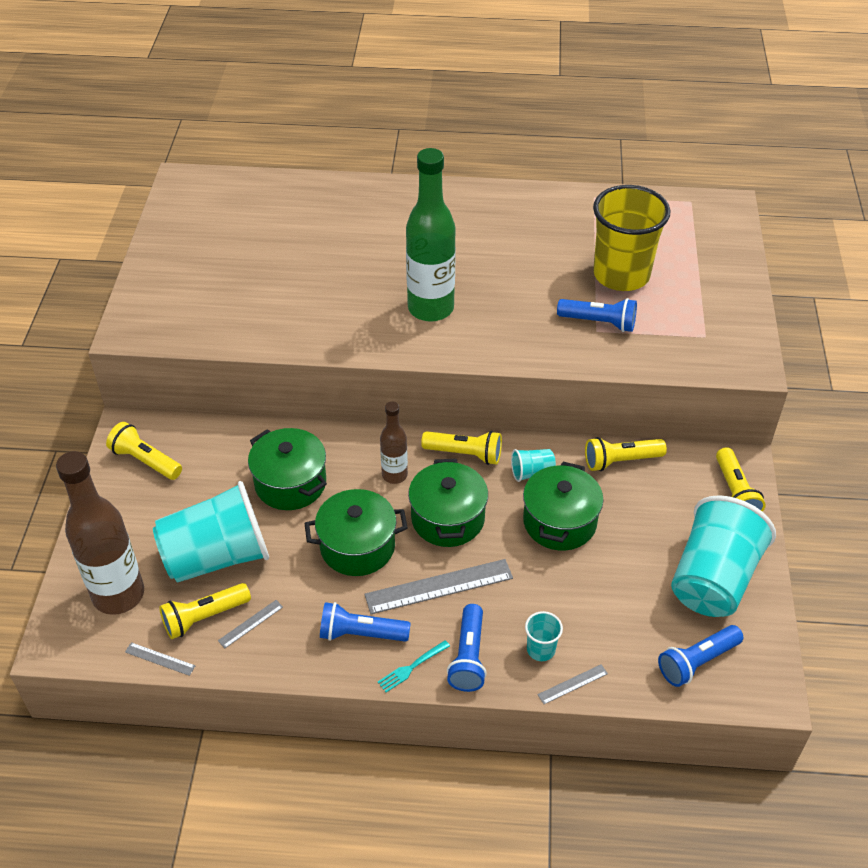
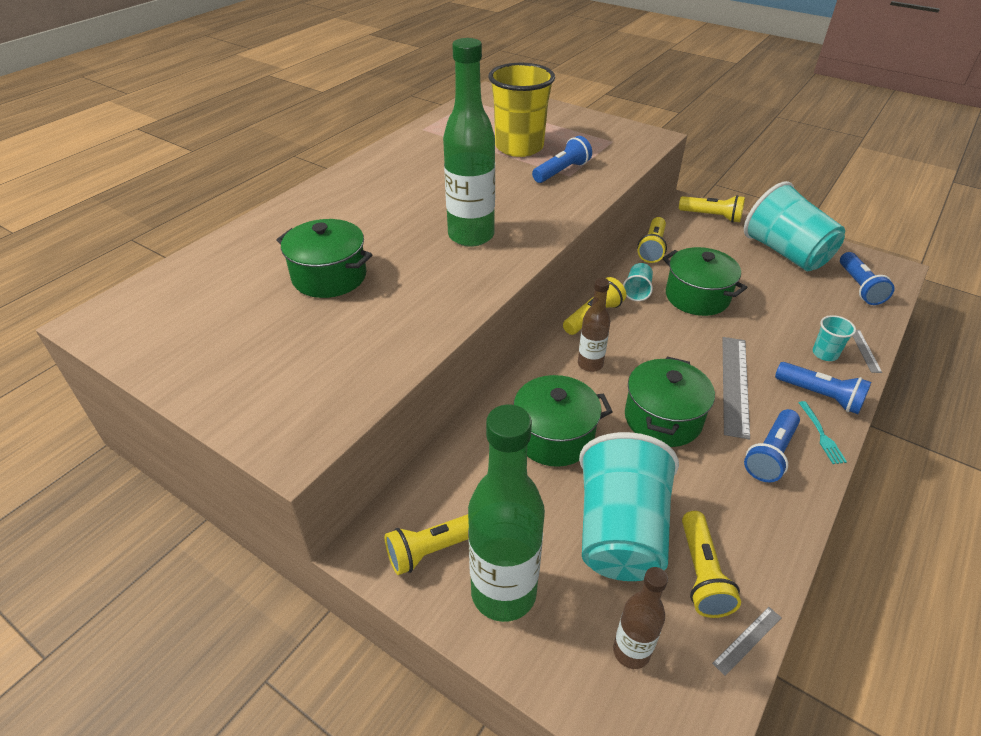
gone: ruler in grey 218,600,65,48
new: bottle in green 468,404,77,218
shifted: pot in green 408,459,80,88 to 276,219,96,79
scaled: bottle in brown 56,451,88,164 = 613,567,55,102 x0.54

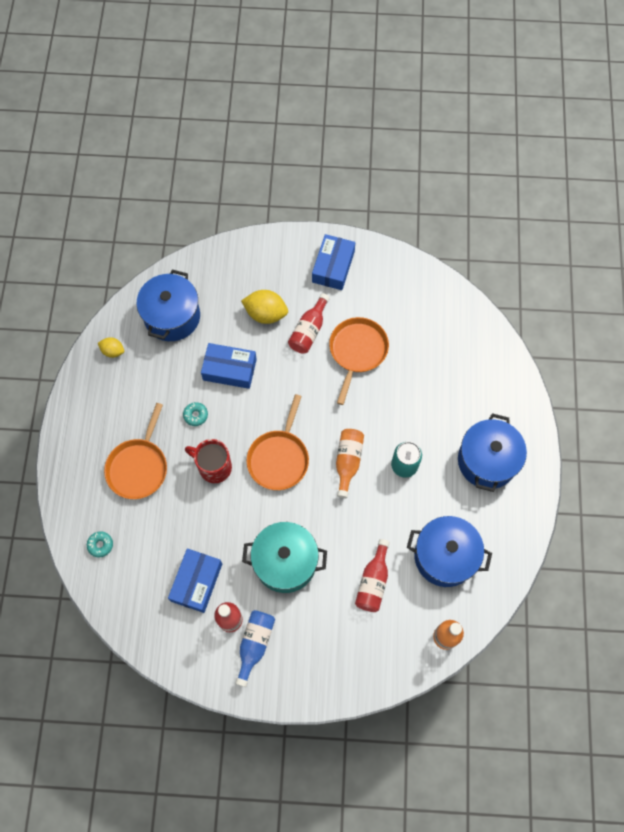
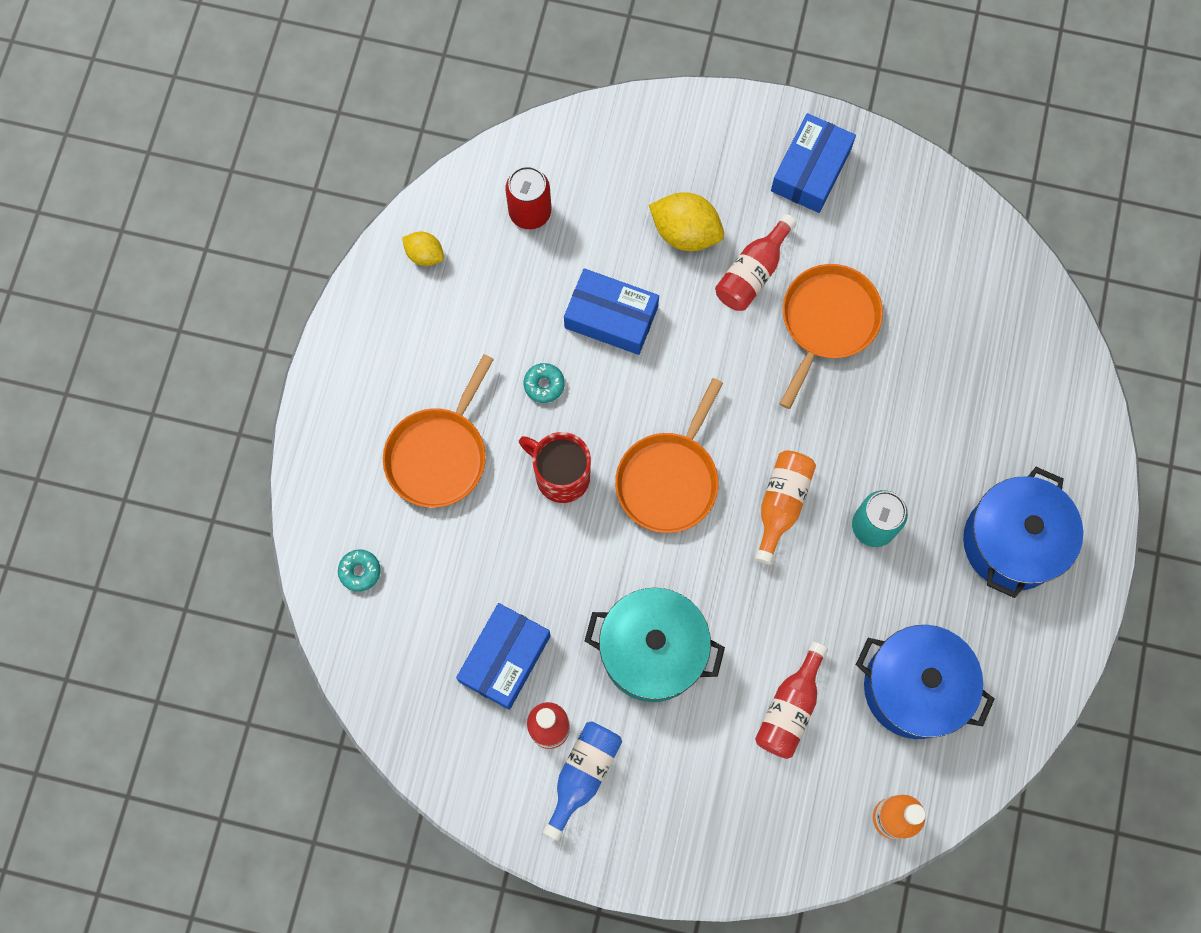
swapped: pot in blue 137,270,63,71 to can in red 505,166,46,63

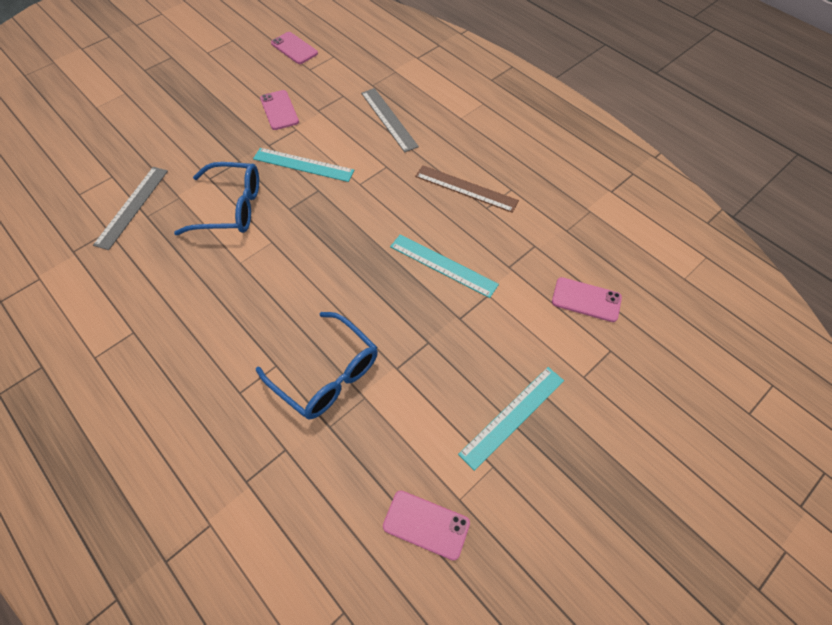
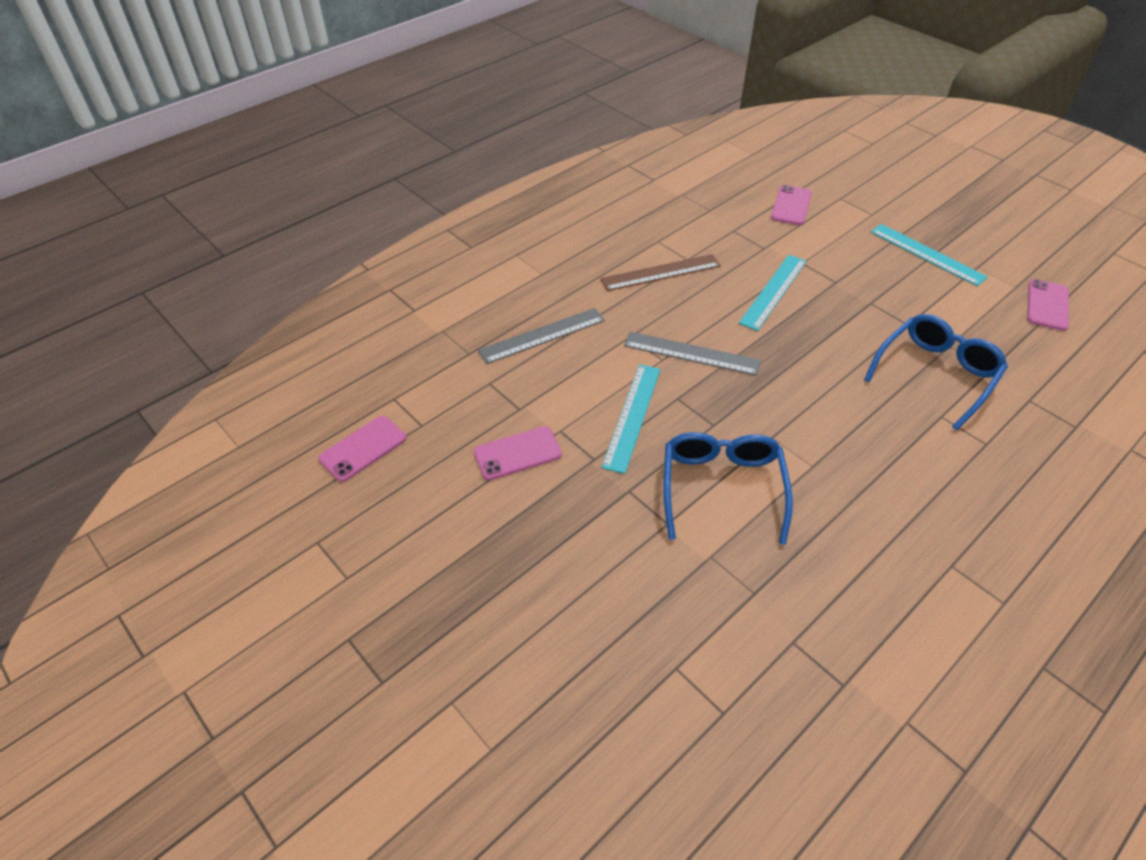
shifted: ruler in grey 93,167,75,83 to 624,332,137,44
rotated: ruler in brown 415,165,104,48 = 600,254,121,37 45 degrees clockwise

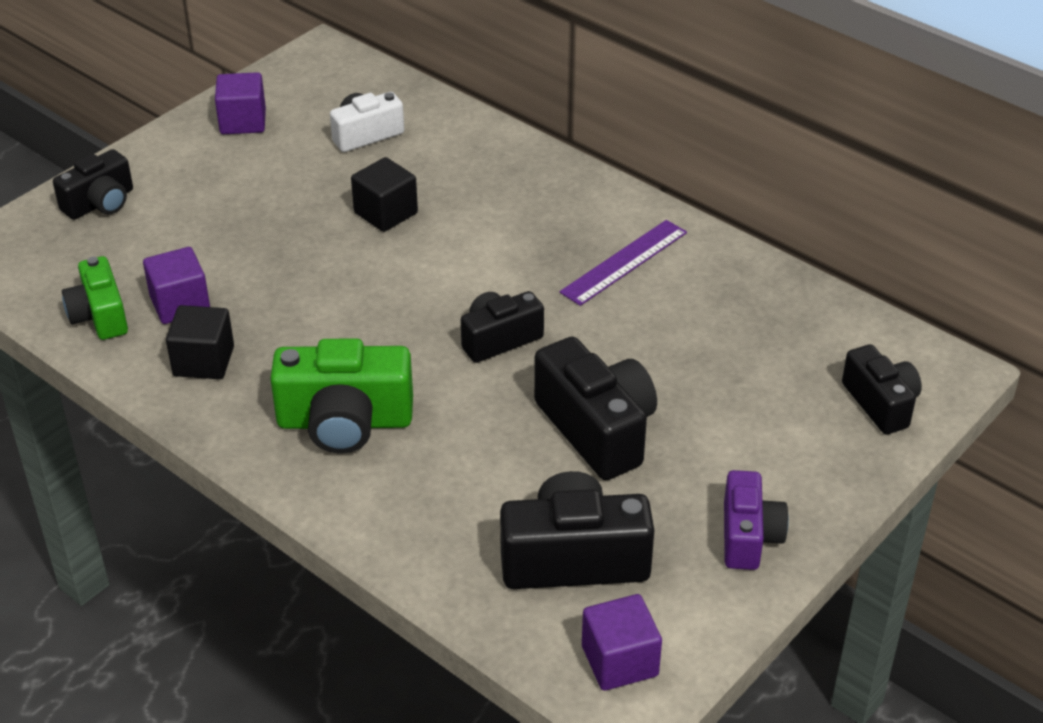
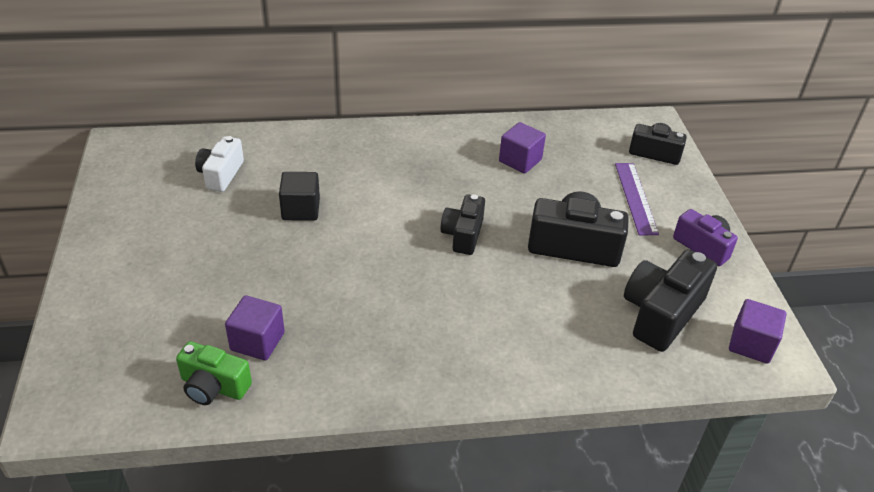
gone: camera in black 53,149,80,71; cube in black 166,305,68,74; camera in green 270,338,143,116
shifted: cube in purple 215,72,51,62 to 499,122,47,51; ruler in purple 559,220,128,86 to 615,163,44,72

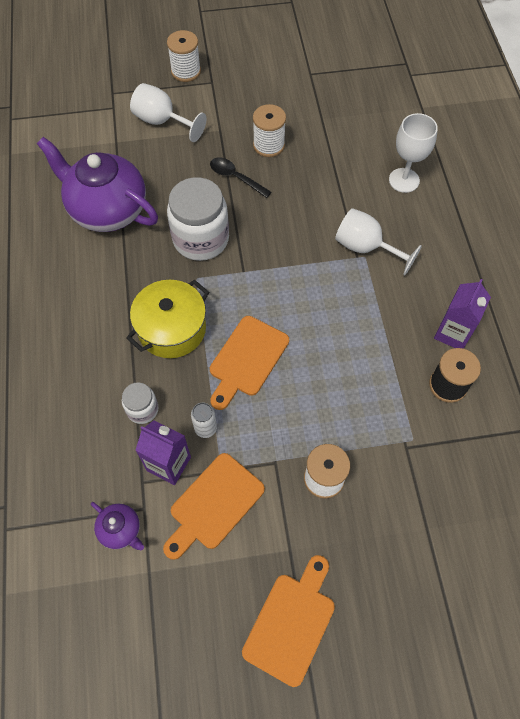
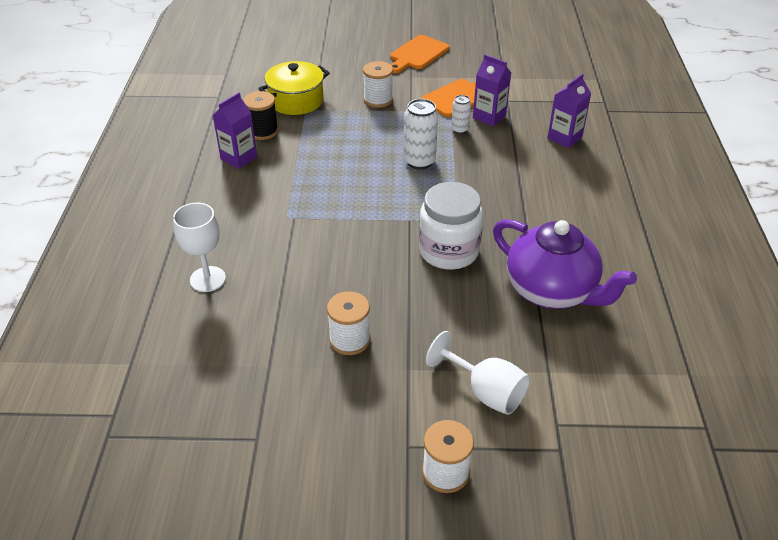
gone: teapot in purple 91,502,53,48; jar in white 122,383,36,41; spoon in black 210,157,61,41; goblet in white 335,208,87,68
new: carton in purple 548,74,43,74
shifted: pot in yellow 126,280,83,78 to 258,61,72,54
swapped: cutting board in orange 210,316,79,94 to can in white 404,99,34,71

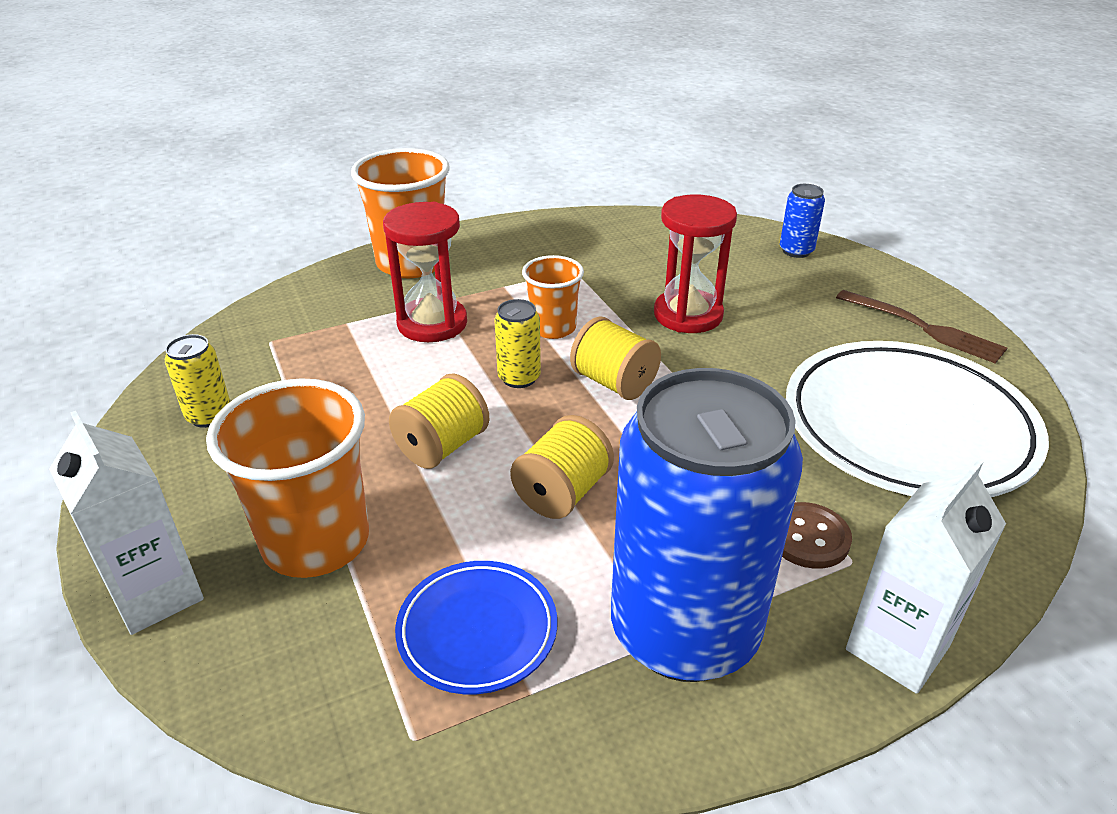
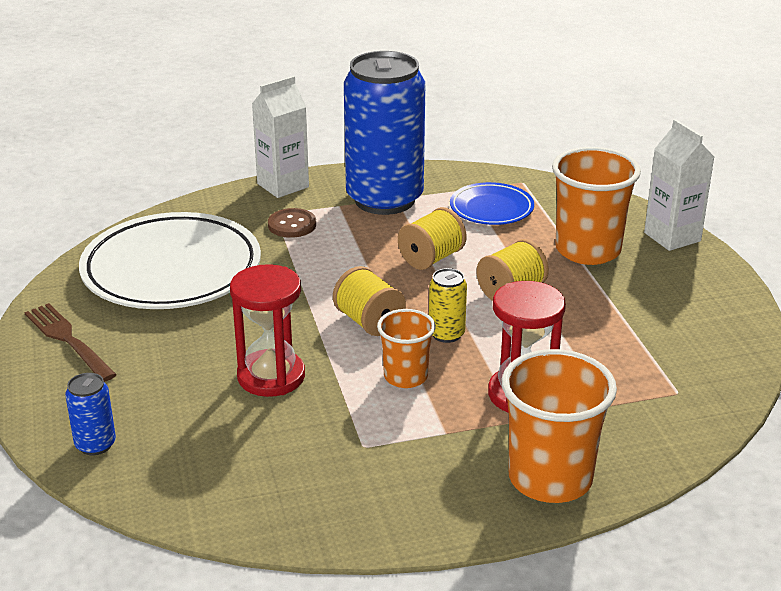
gone: can in yellow 165,334,66,94

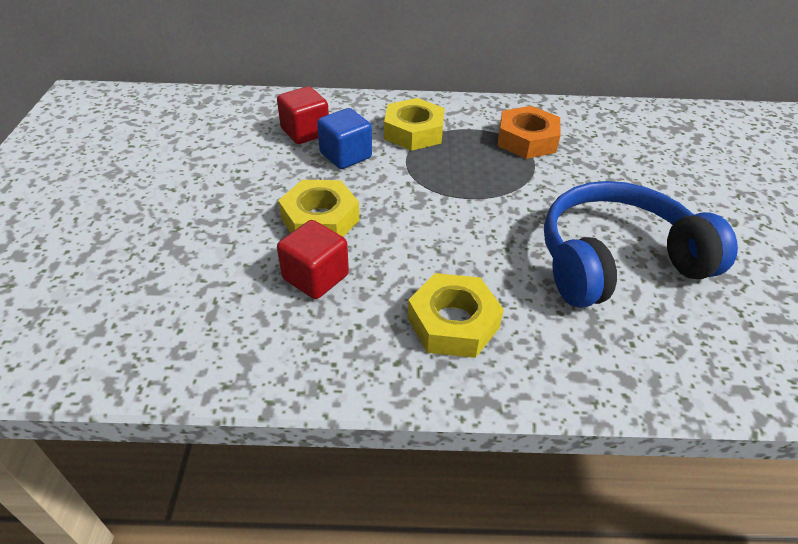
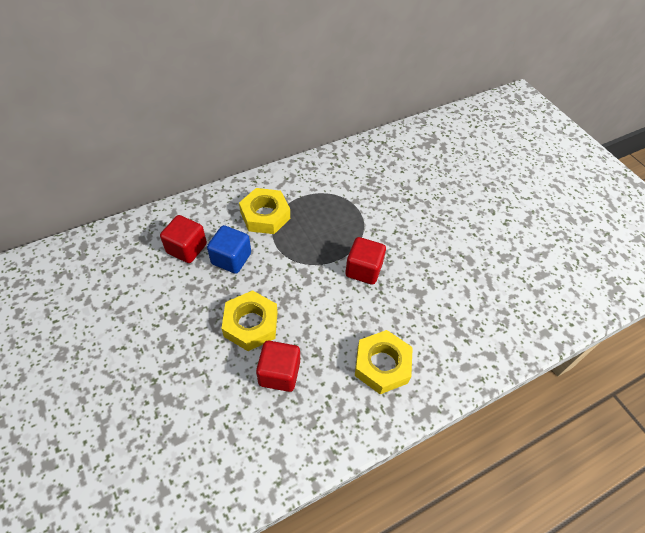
gone: nut in orange 498,106,63,53; headphones in blue 544,181,194,127
new: cube in red 345,237,41,48

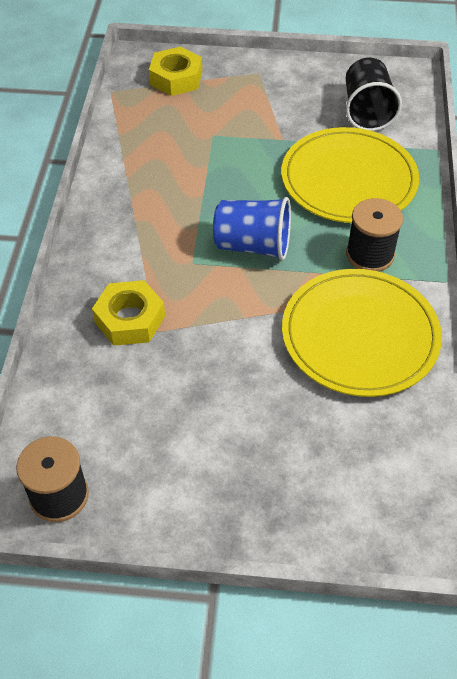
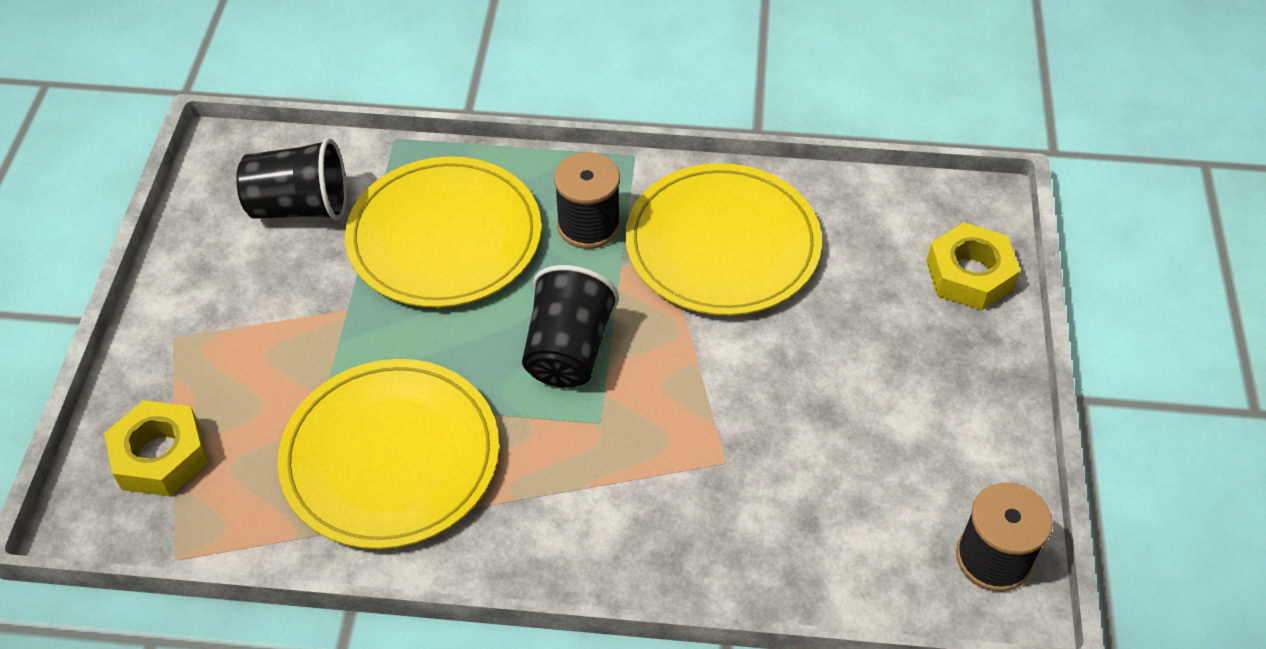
new: plate in yellow 278,359,221,190
shifted: nut in yellow 92,280,73,66 to 926,222,94,89
repainted: cup in blue 213,197,78,63 to cup in black 522,265,97,123

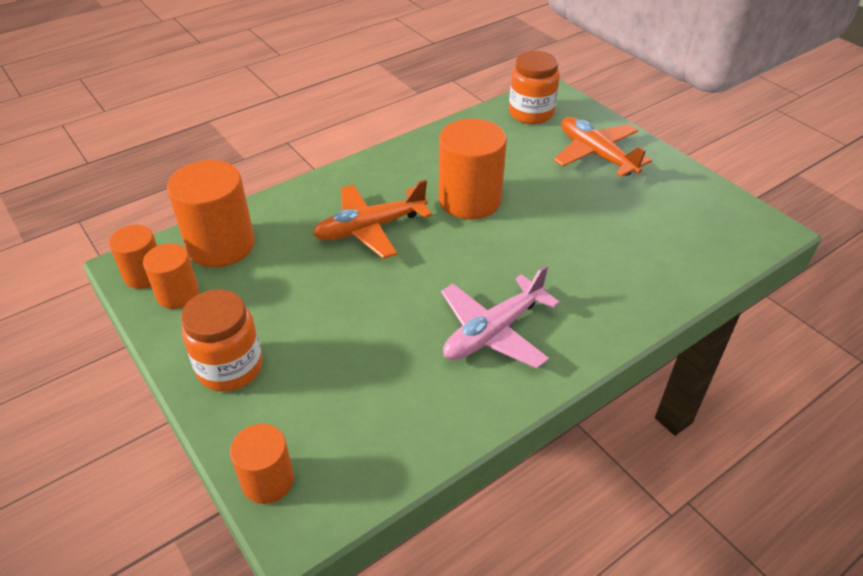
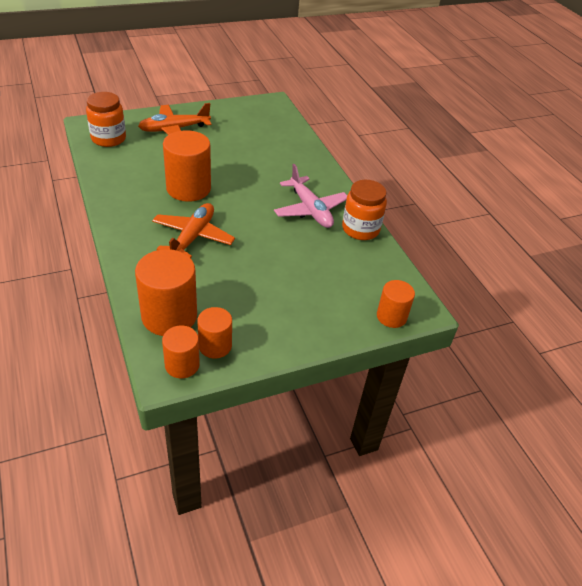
shifted: jar in orange 181,290,82,102 to 342,180,45,60
rotated: plane in orange 313,180,119,79 = 152,203,83,55 150 degrees counterclockwise

